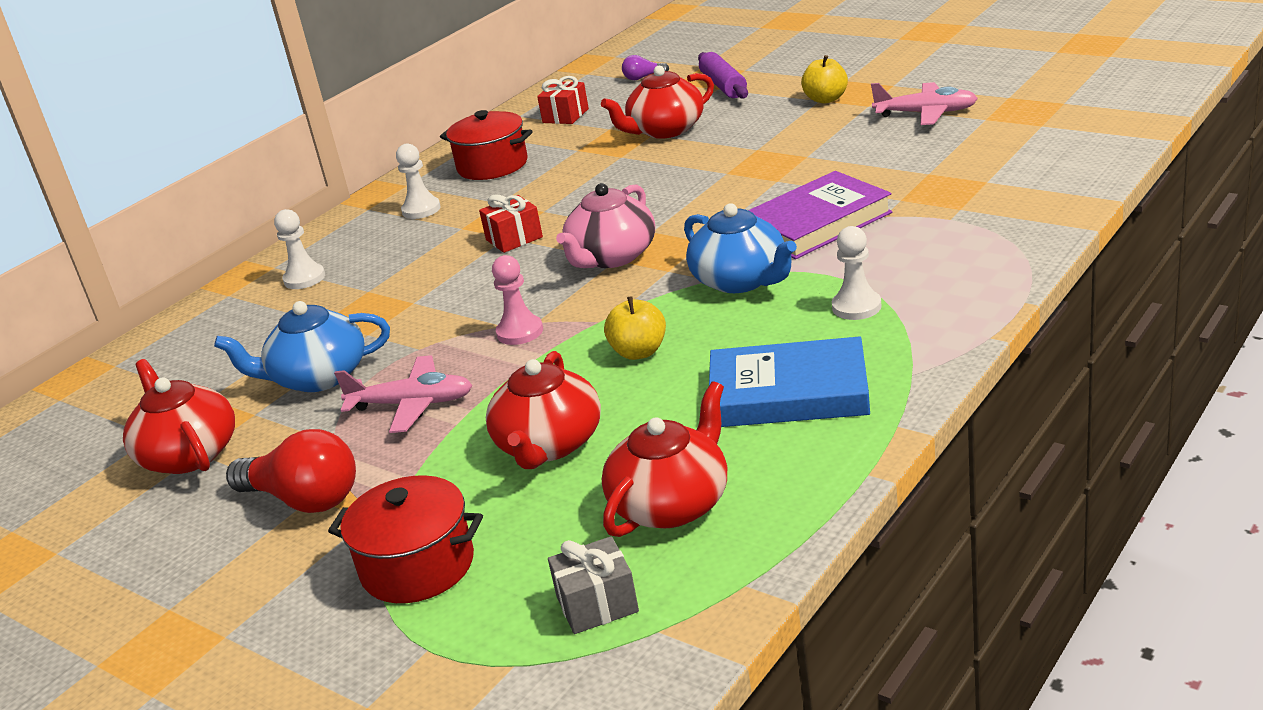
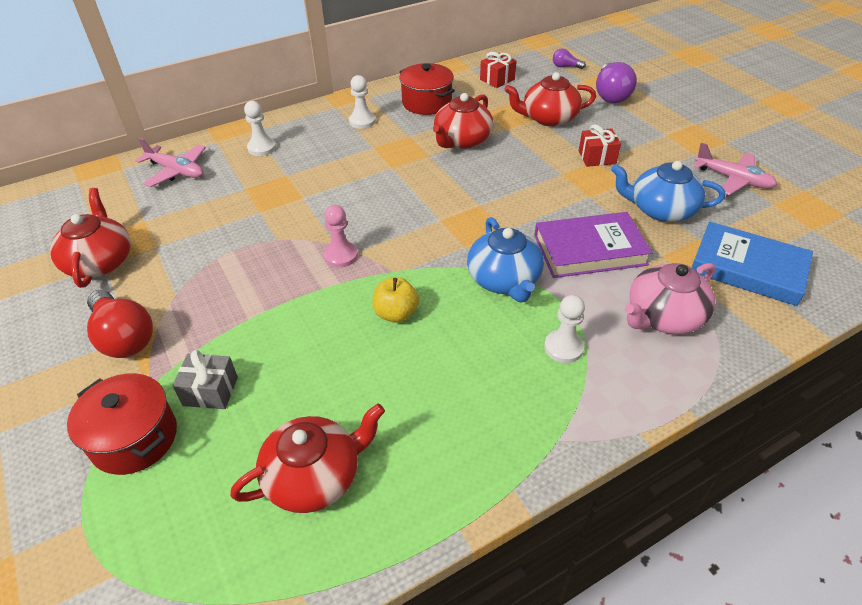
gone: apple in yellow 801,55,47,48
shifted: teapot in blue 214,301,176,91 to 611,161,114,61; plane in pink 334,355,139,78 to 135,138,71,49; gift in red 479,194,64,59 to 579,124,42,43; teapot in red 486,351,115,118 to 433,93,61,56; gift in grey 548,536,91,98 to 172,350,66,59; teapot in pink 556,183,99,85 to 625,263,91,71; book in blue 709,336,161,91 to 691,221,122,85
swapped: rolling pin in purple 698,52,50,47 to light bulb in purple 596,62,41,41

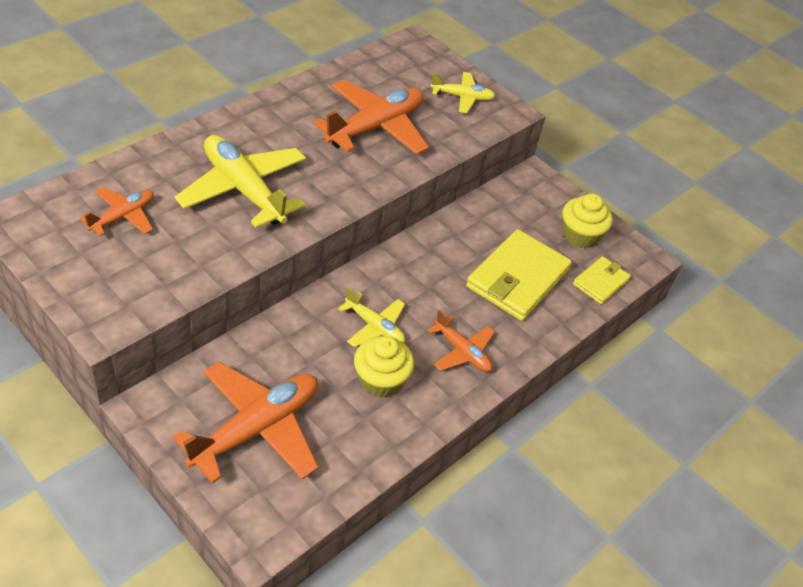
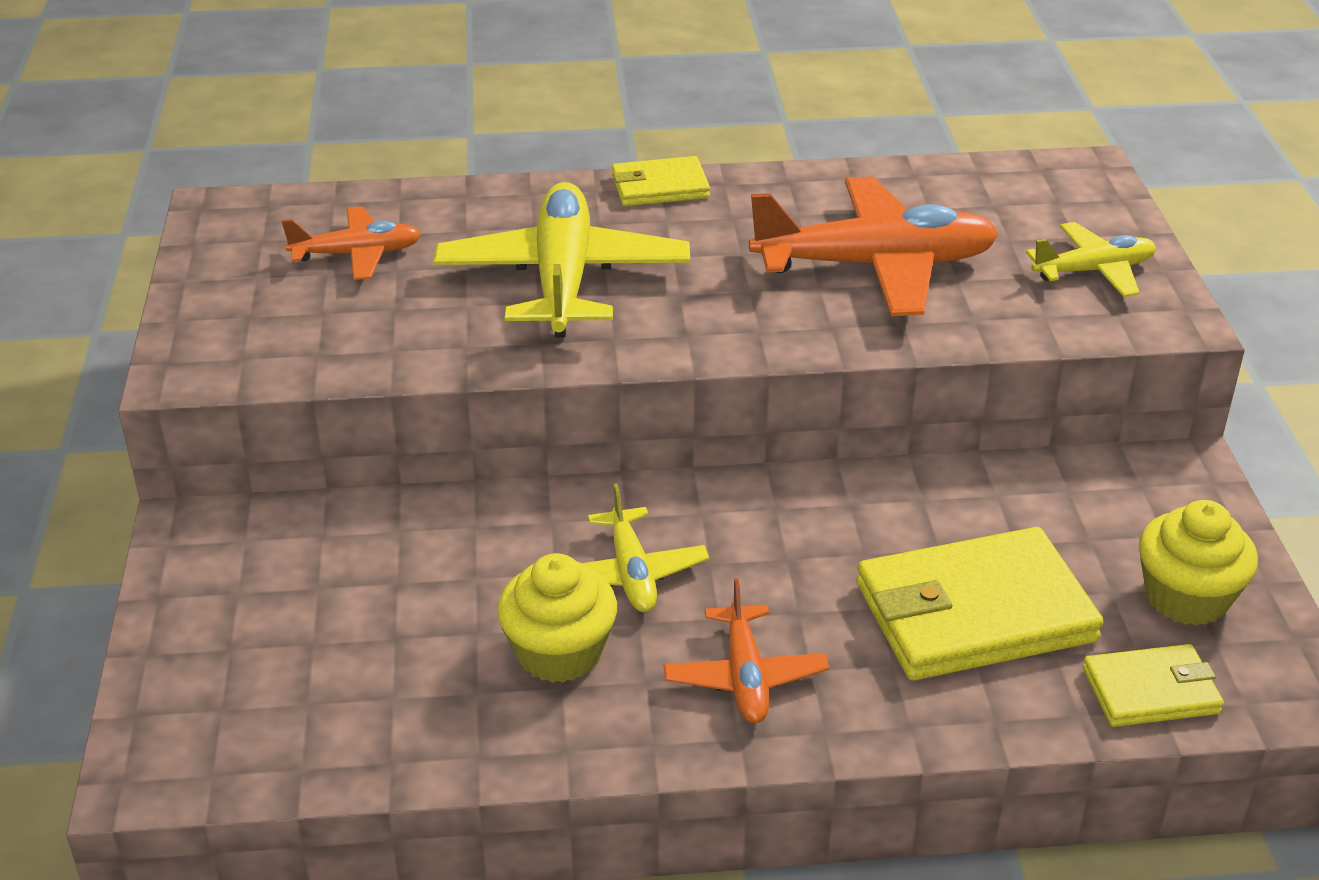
gone: plane in orange 173,361,146,122
new: wallet in yellow 612,156,98,50
rotated: plane in yellow 431,72,64,41 = 1026,222,130,75 60 degrees counterclockwise

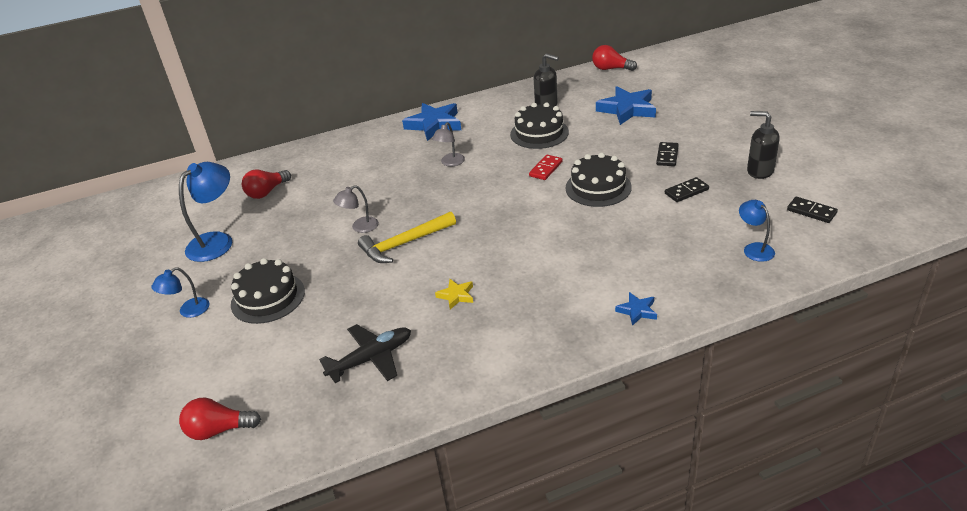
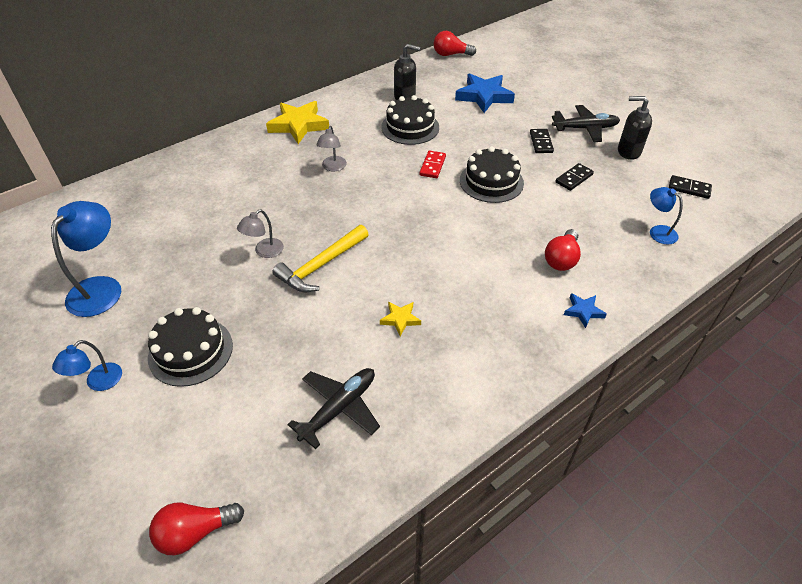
new: plane in black 552,105,68,37
shifted: light bulb in red 242,170,49,29 to 545,229,36,42
repainted: star in blue 402,103,59,38 to star in yellow 266,101,63,43

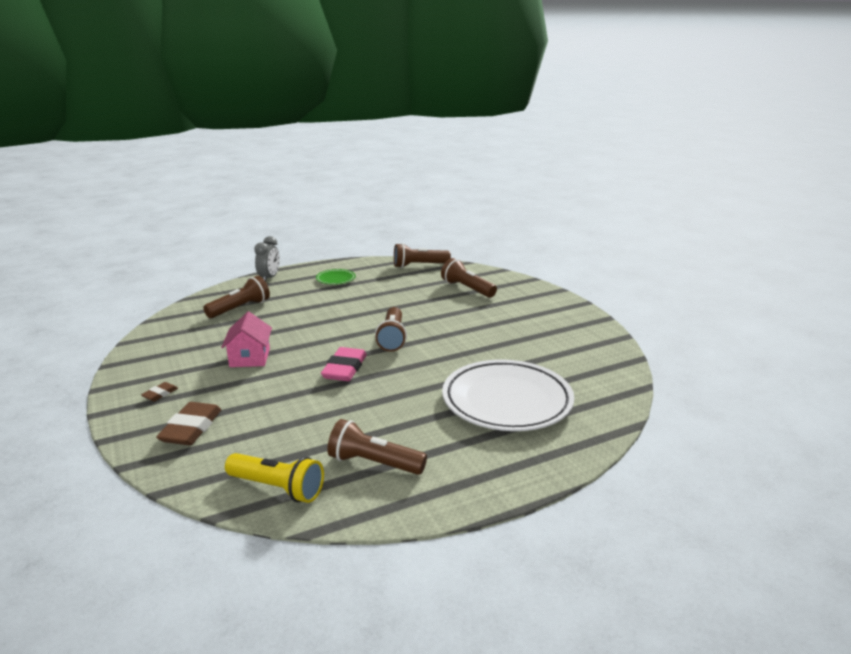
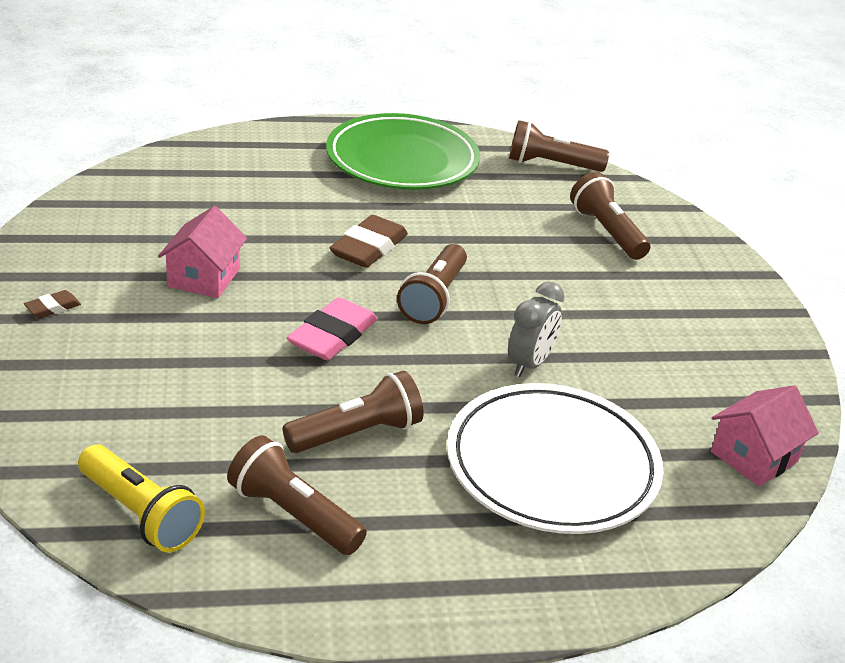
new: house in pink 711,385,108,102
shifted: eraser in brown 156,402,66,43 to 330,215,78,53; flashlight in brown 203,276,67,42 to 283,370,141,83; clock in grey 254,236,26,46 to 508,282,57,95
scaled: plate in green 316,269,40,16 = 326,113,154,77 x2.33

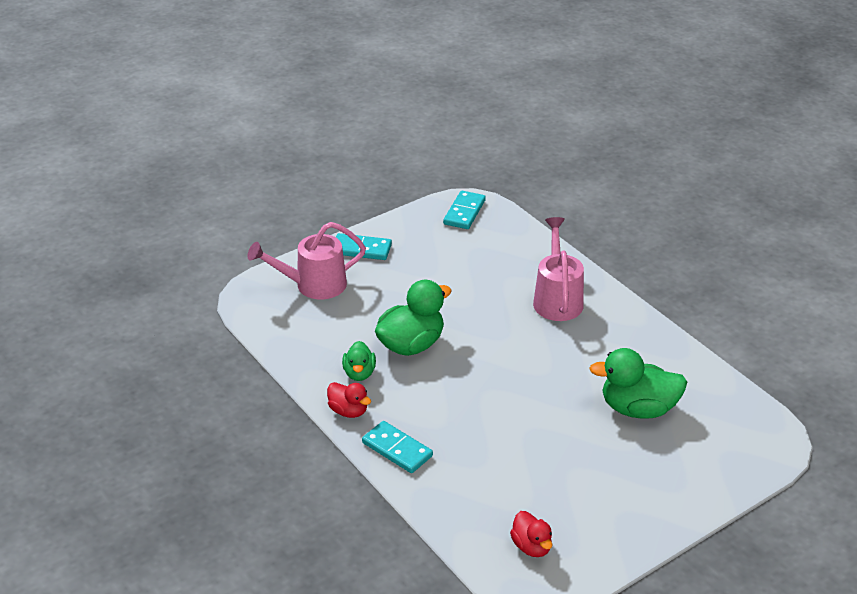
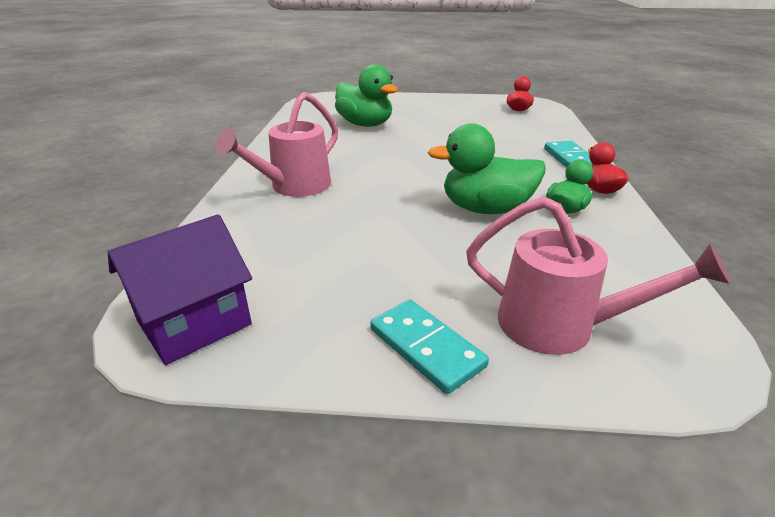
swapped: domino in turquoise 443,191,43,38 to house in purple 108,214,144,151

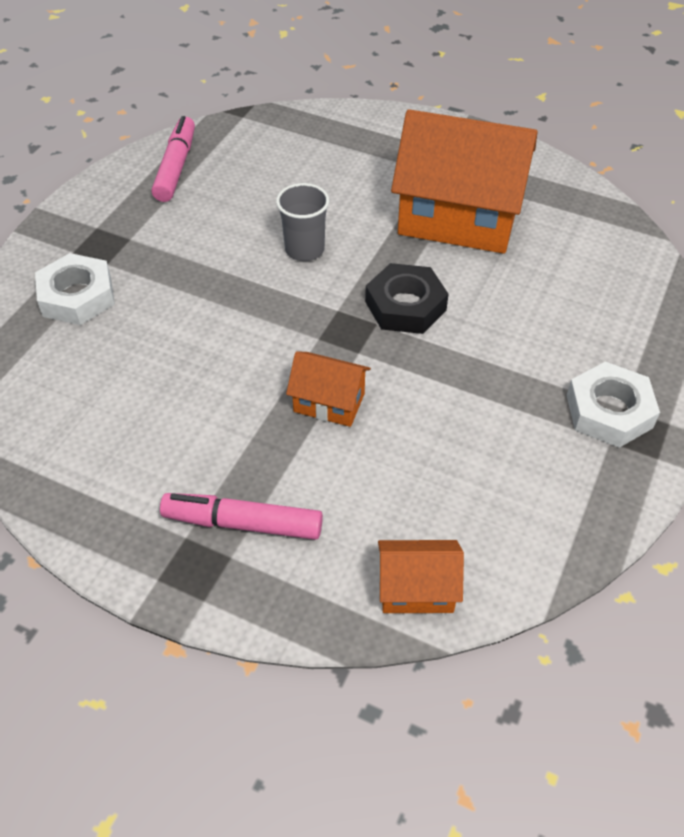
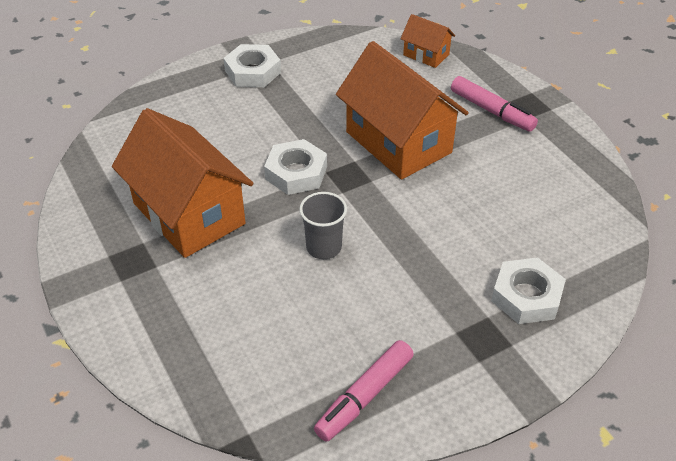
repainted: nut in black 365,263,84,71 to nut in white 264,139,63,56
scaled: house in orange 286,352,85,75 = 336,41,133,139 x2.11

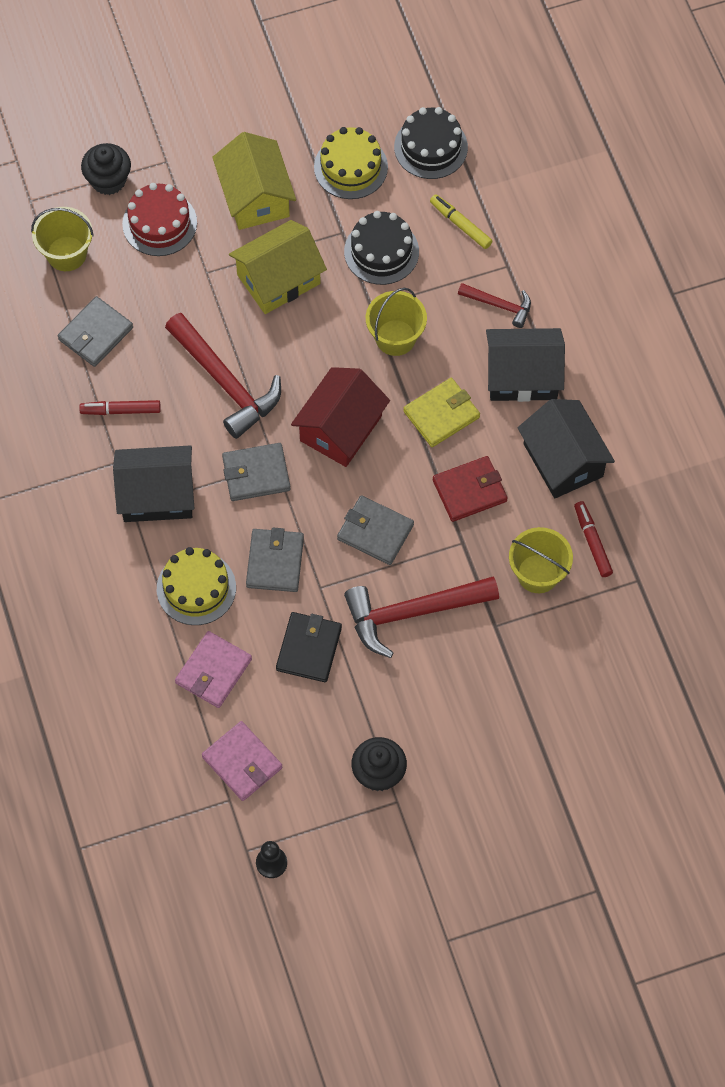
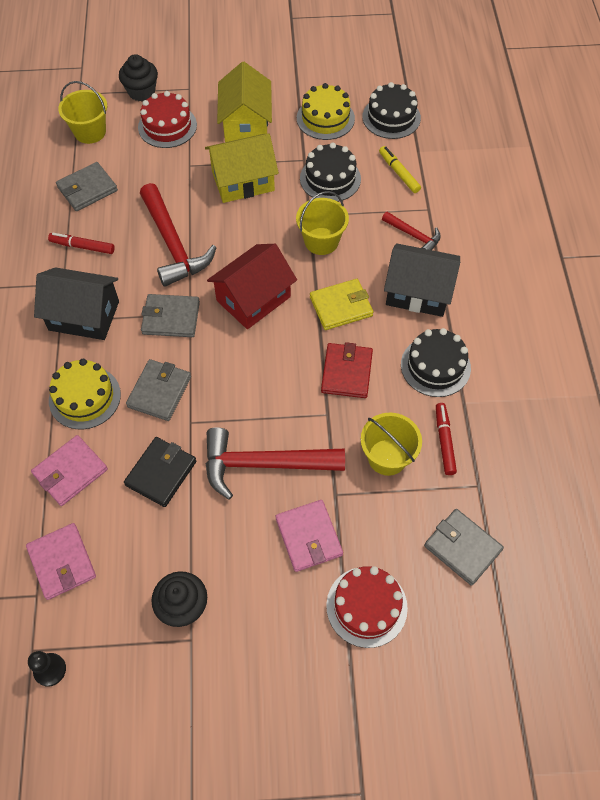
new: wallet in pink 276,500,67,72; cake in red 326,566,82,82
shifted: wallet in grey 337,495,77,70 to 424,509,80,77
swapped: house in black 518,399,97,99 to cake in black 401,328,70,69
rotated: wallet in red 433,456,75,66 = 321,342,52,56 75 degrees counterclockwise

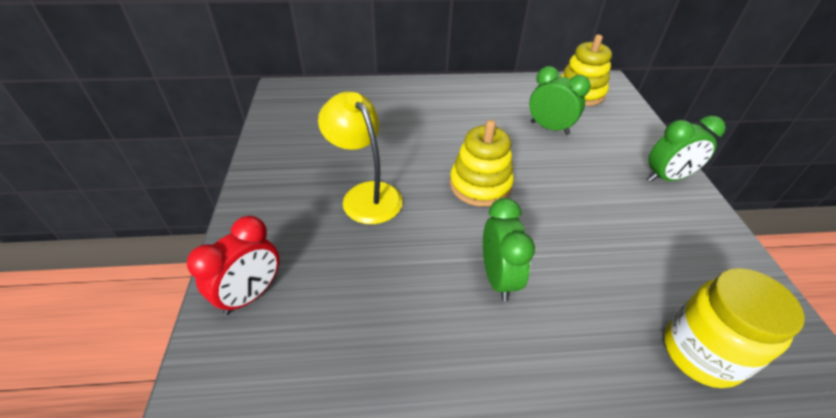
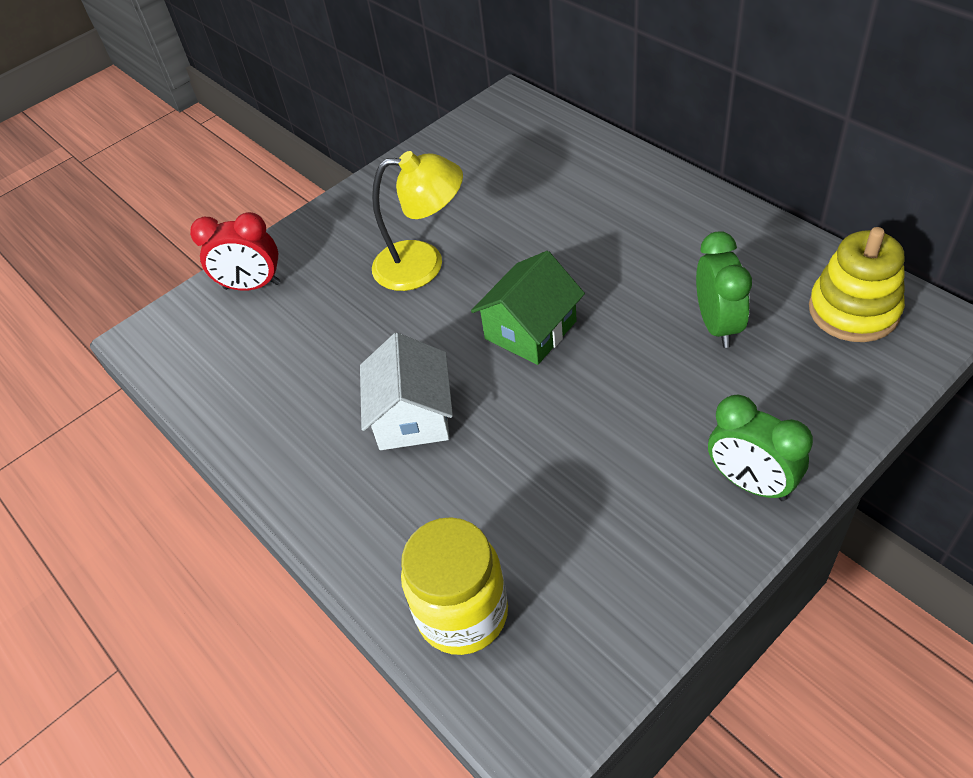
swapped: stacking toy in yellow 450,120,64,87 to house in green 471,251,114,114; clock in green 483,198,52,103 to house in white 360,333,93,117
rotated: lamp in yellow 318,91,85,133 = 372,151,91,140 75 degrees clockwise

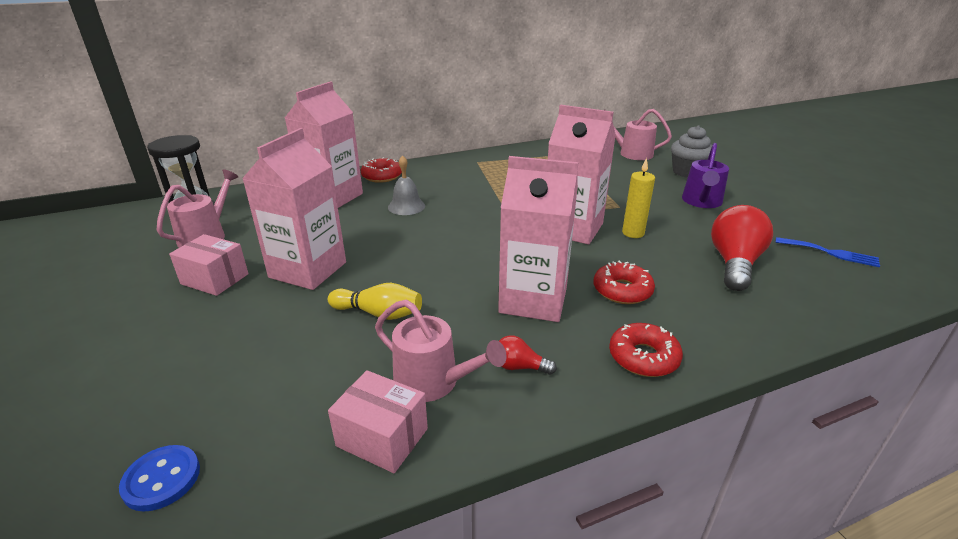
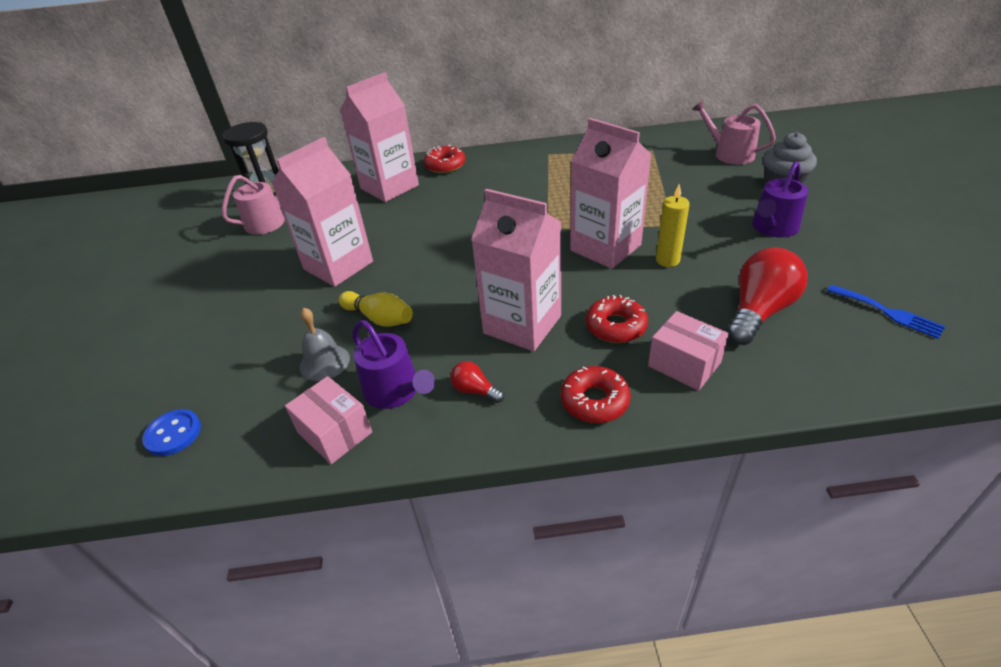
shifted: box in pink 169,234,79,62 to 648,311,81,80; bell in grey 388,155,37,60 to 300,308,50,73
repainted: watering can in pink 375,300,132,102 to watering can in purple 352,320,83,89

